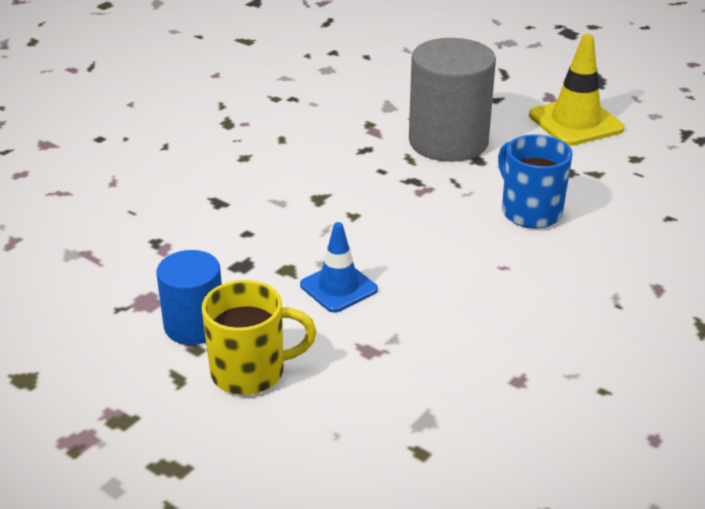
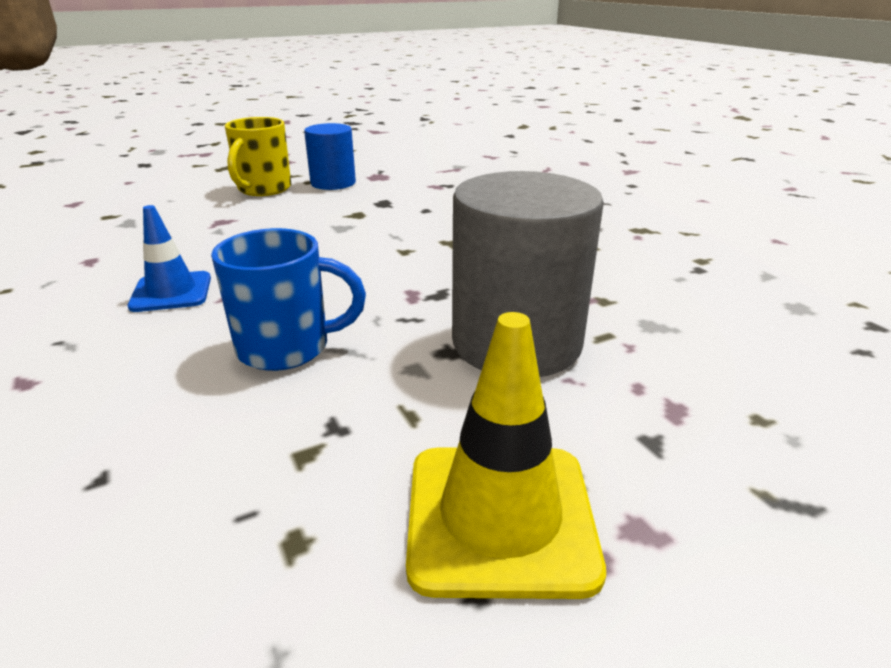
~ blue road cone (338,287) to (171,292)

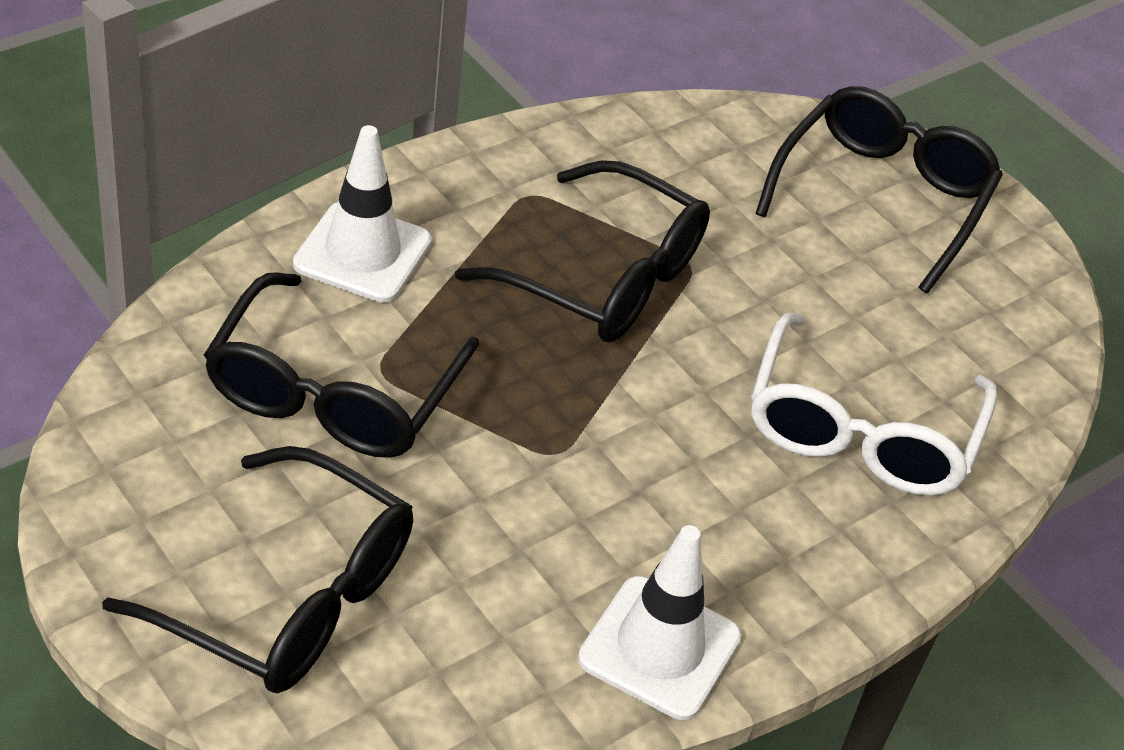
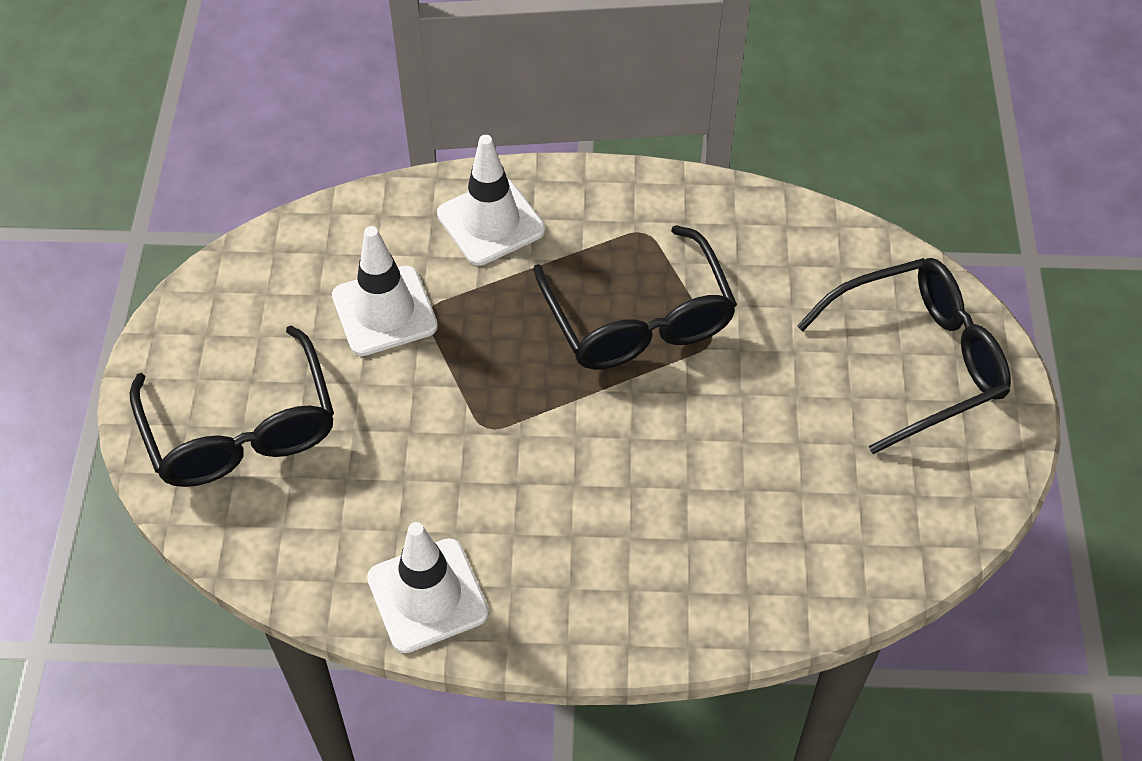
~ black eyeglasses (333,393) to white road cone (384,311)
- white eyeglasses (860,431)

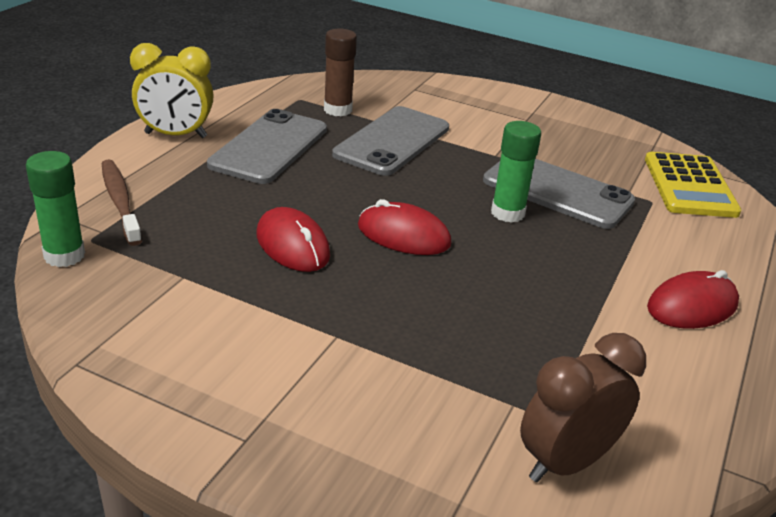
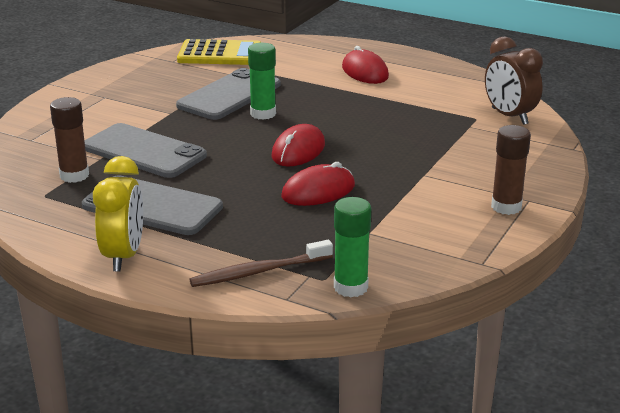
+ dark brown stick of glue (506,207)

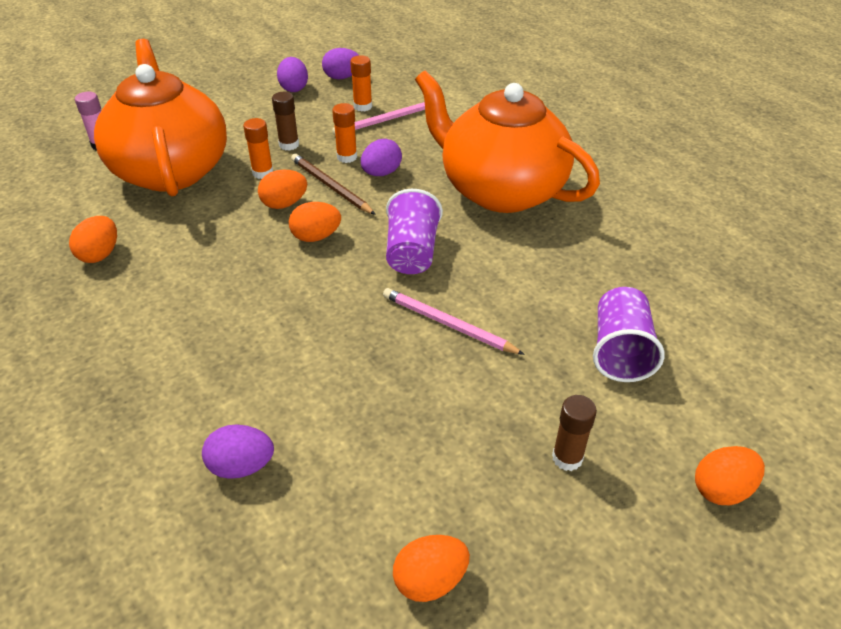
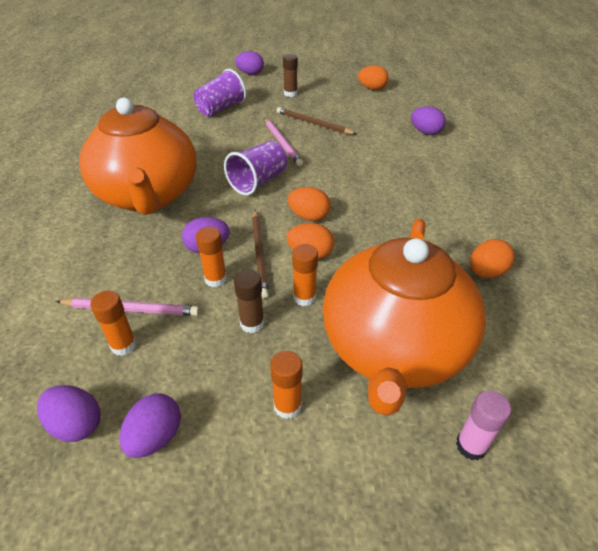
~ orange-coloured egg (722,489) to violet egg (250,73)
+ orange-coloured stick of glue (287,406)
+ dark brown wooden pencil (313,123)

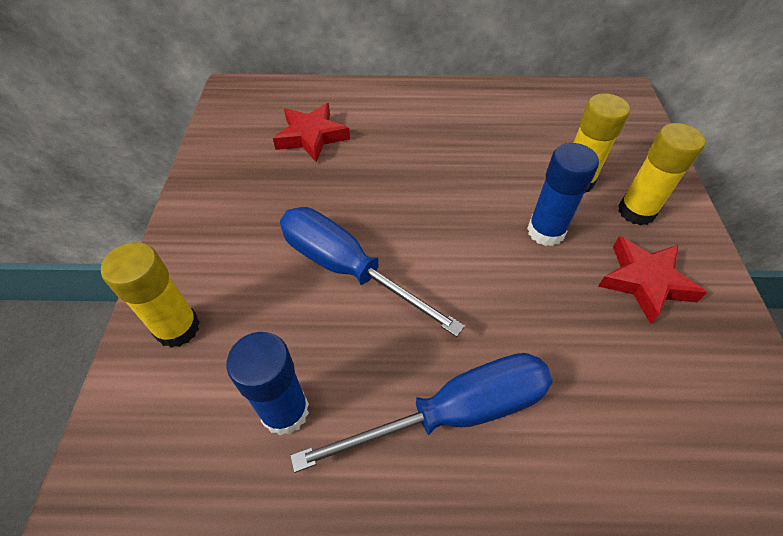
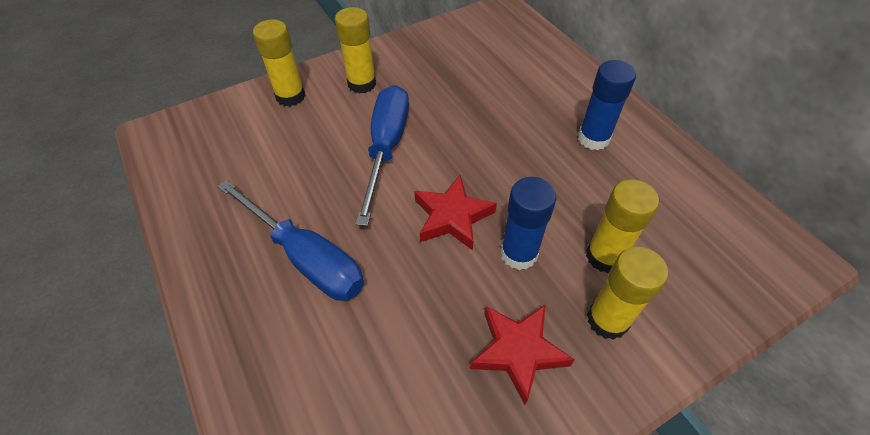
~ blue stick of glue (285,411) to (593,138)
~ red five-pointed star (311,136) to (452,217)
+ yellow stick of glue (362,84)

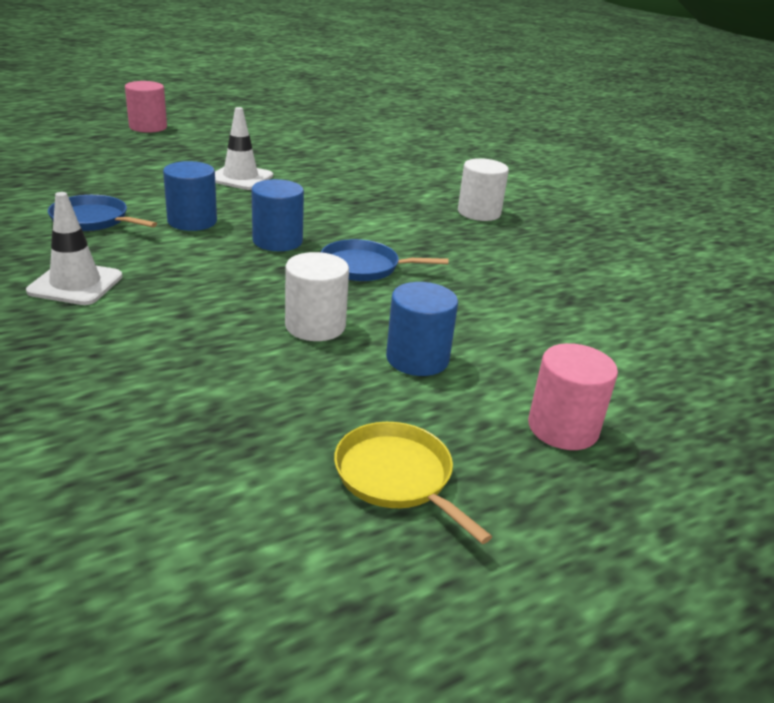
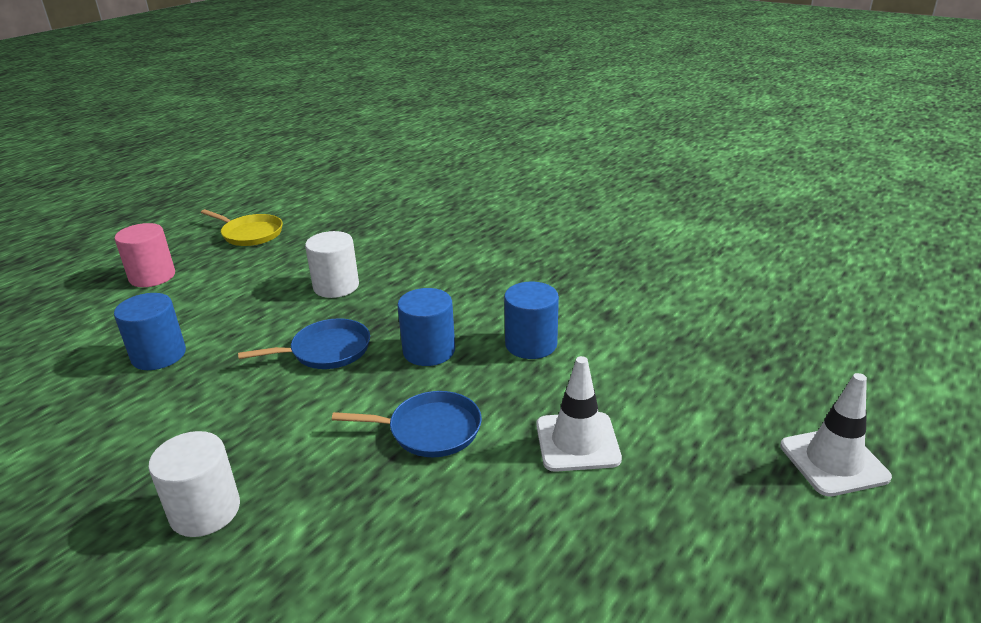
~ white road cone (75,284) to (833,461)
~ blue frying pan (93,220) to (430,430)
- pink solid cylinder (148,127)
~ blue solid cylinder (417,359) to (159,355)

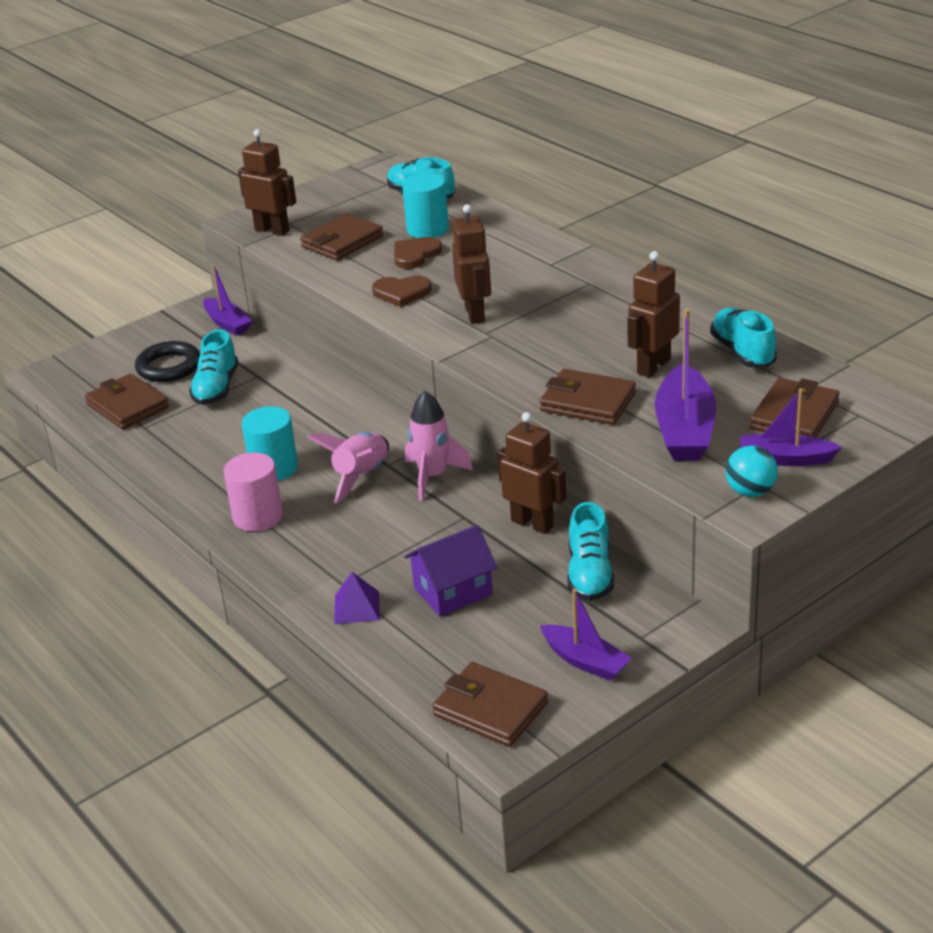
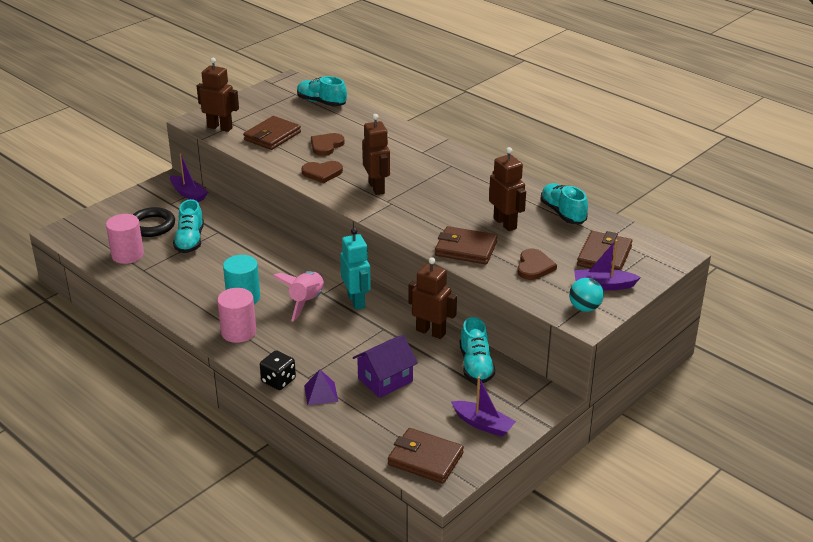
~ dark brown billfold (127,406) to pink solid cylinder (127,255)
- teal solid cylinder (427,229)
~ pink rocket (433,476) to teal robot (356,301)
~ dark brown robot (653,366) = (505,223) 120 degrees clockwise
~ violet boat (685,429) to dark brown love heart (534,267)
+ black die (278,381)

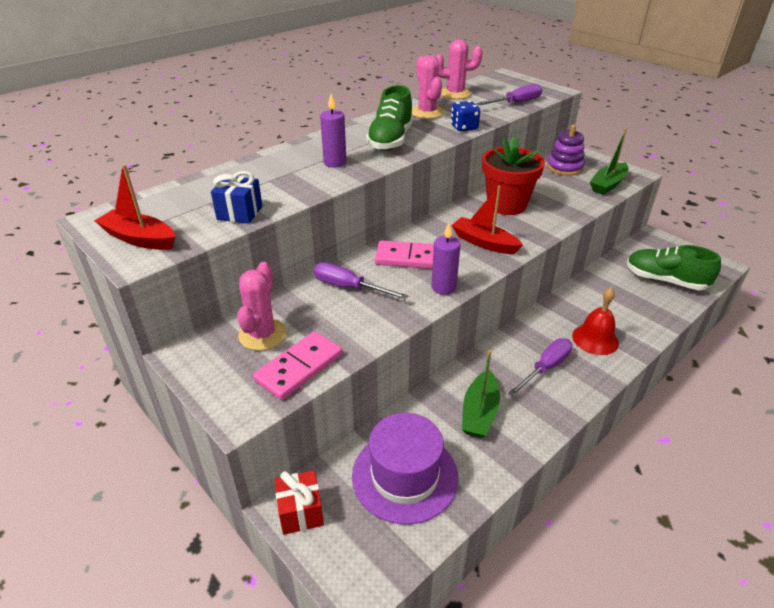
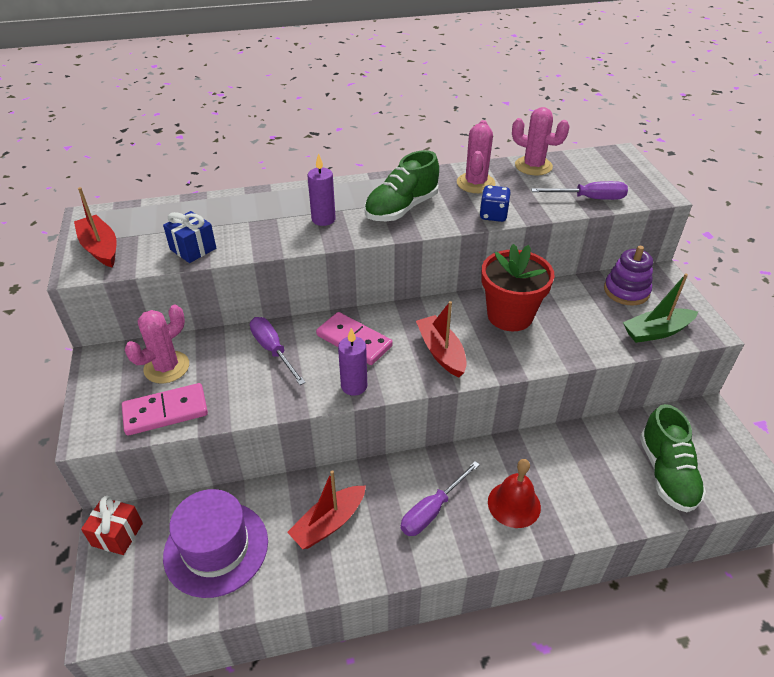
~ leaf-green boat (479,412) to red boat (329,523)
~ violet hand screwdriver (545,368) = (432,510) 150 degrees clockwise
~ leaf-green shoe (665,280) = (666,473) 150 degrees counterclockwise

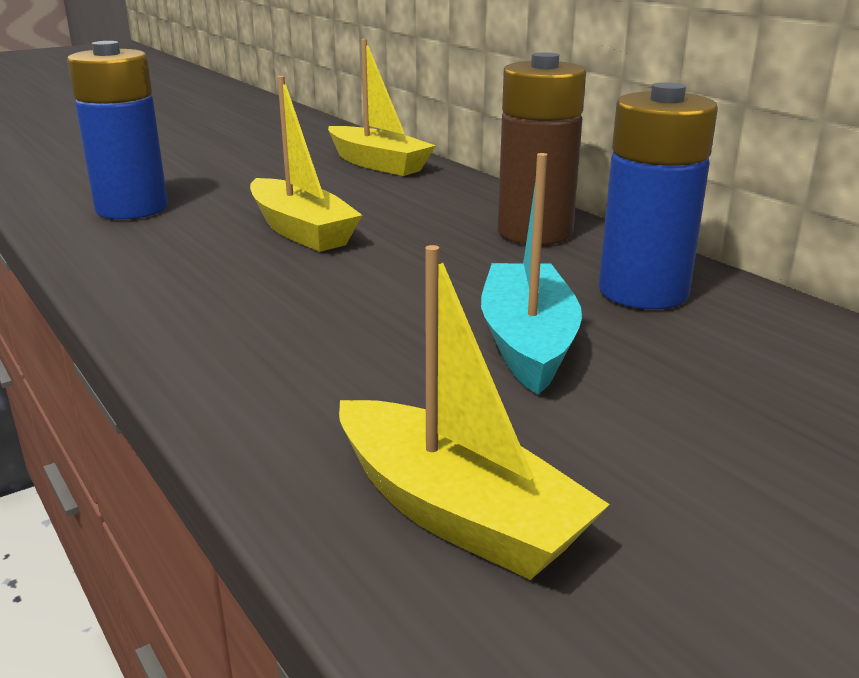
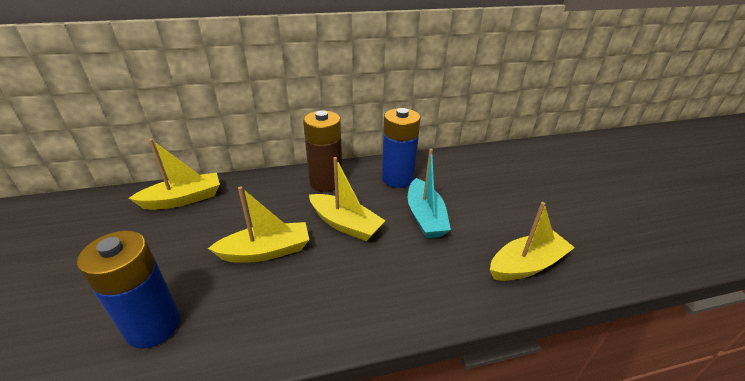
~ teal boat (527,343) = (425,217) 120 degrees counterclockwise
+ yellow boat (345,224)

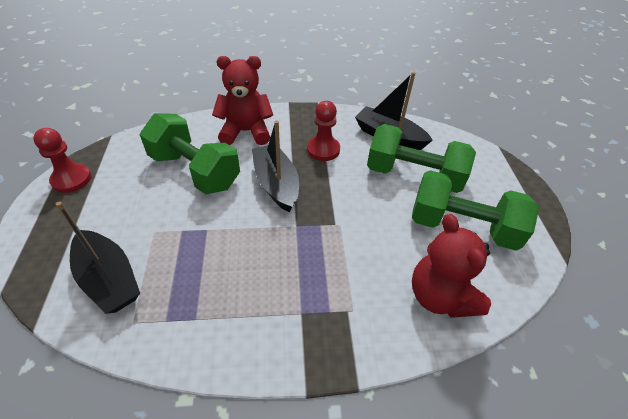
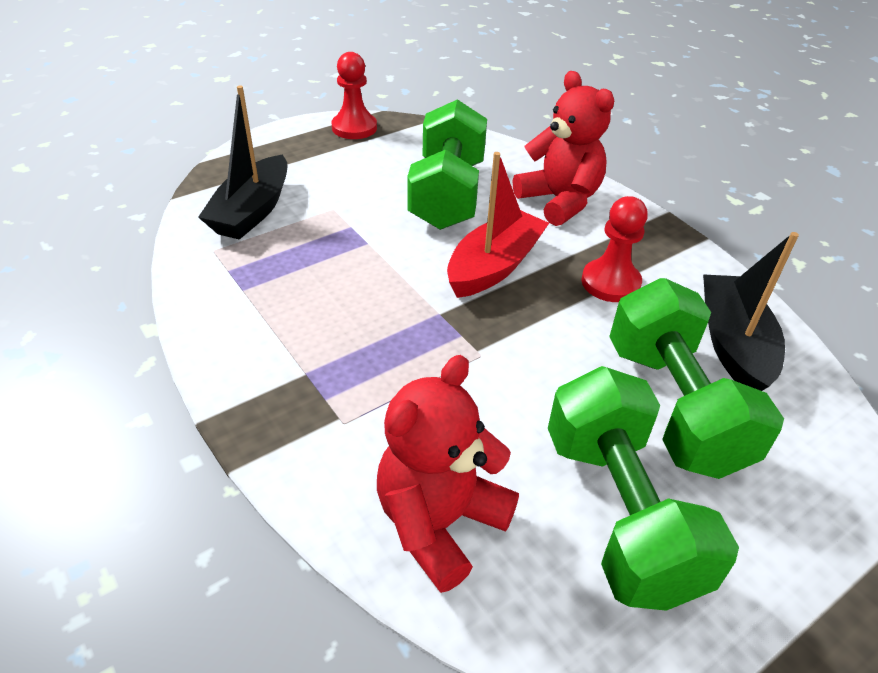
~ black boat (276,184) to red boat (494,266)

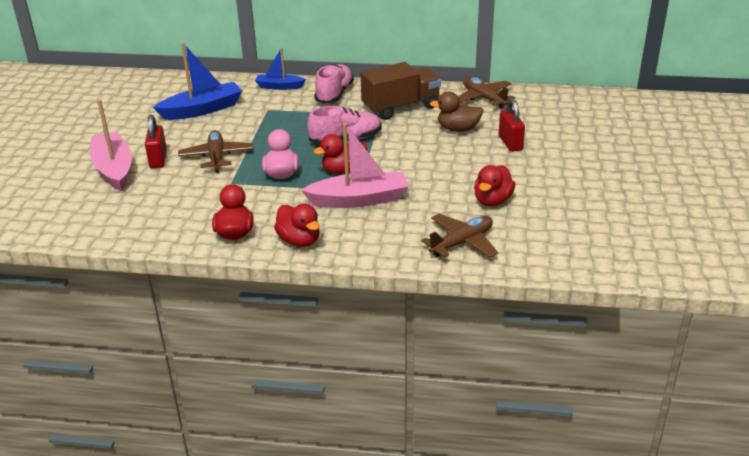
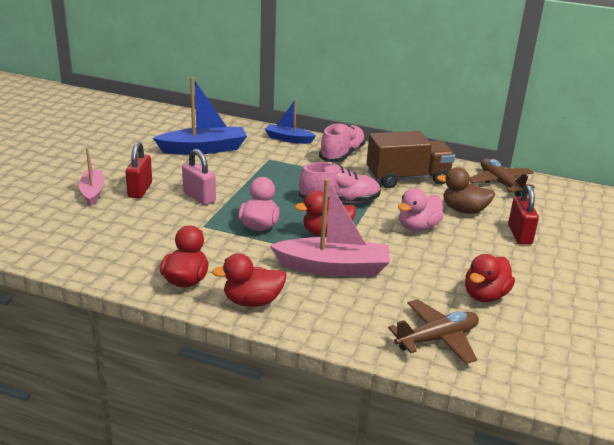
~ pink boat (114,169) = (92,192) x0.60
~ dark brown toy plane (216,157) to pink lock (199,197)
~ red toy duck (299,241) = (252,301) 105 degrees clockwise
+ pink toy duck (418,227)

